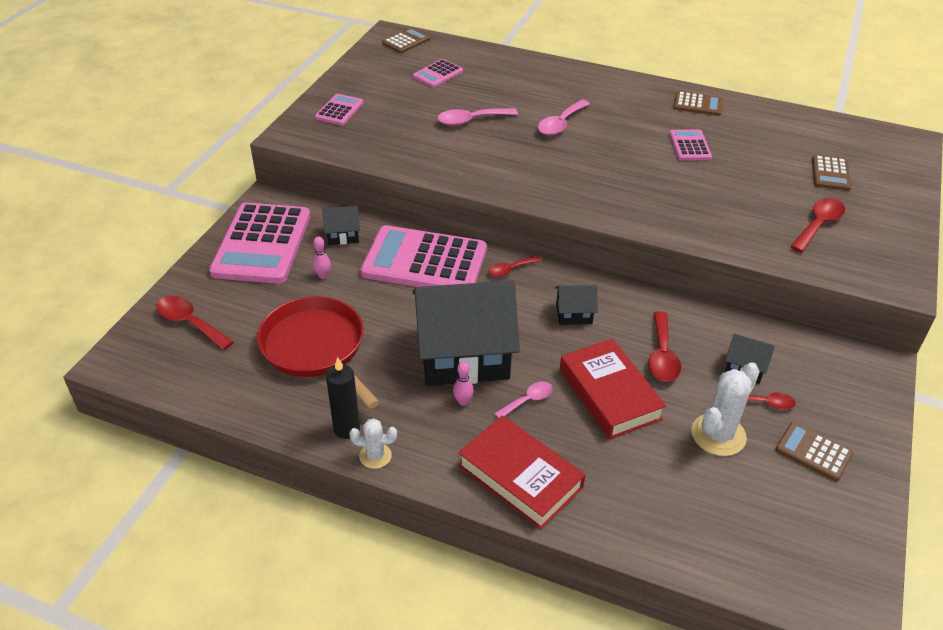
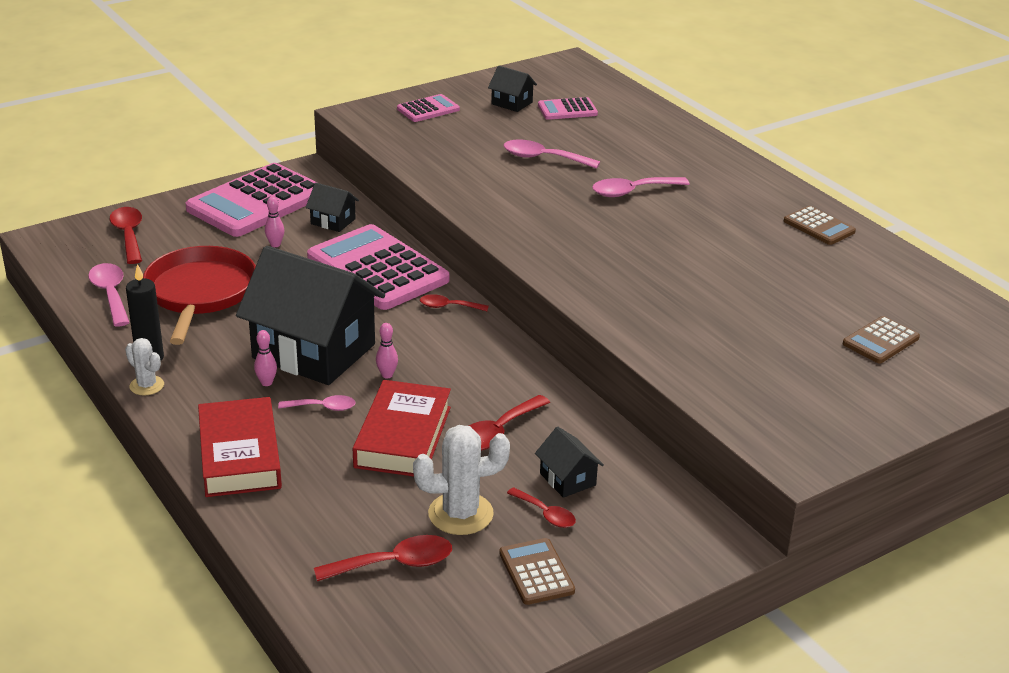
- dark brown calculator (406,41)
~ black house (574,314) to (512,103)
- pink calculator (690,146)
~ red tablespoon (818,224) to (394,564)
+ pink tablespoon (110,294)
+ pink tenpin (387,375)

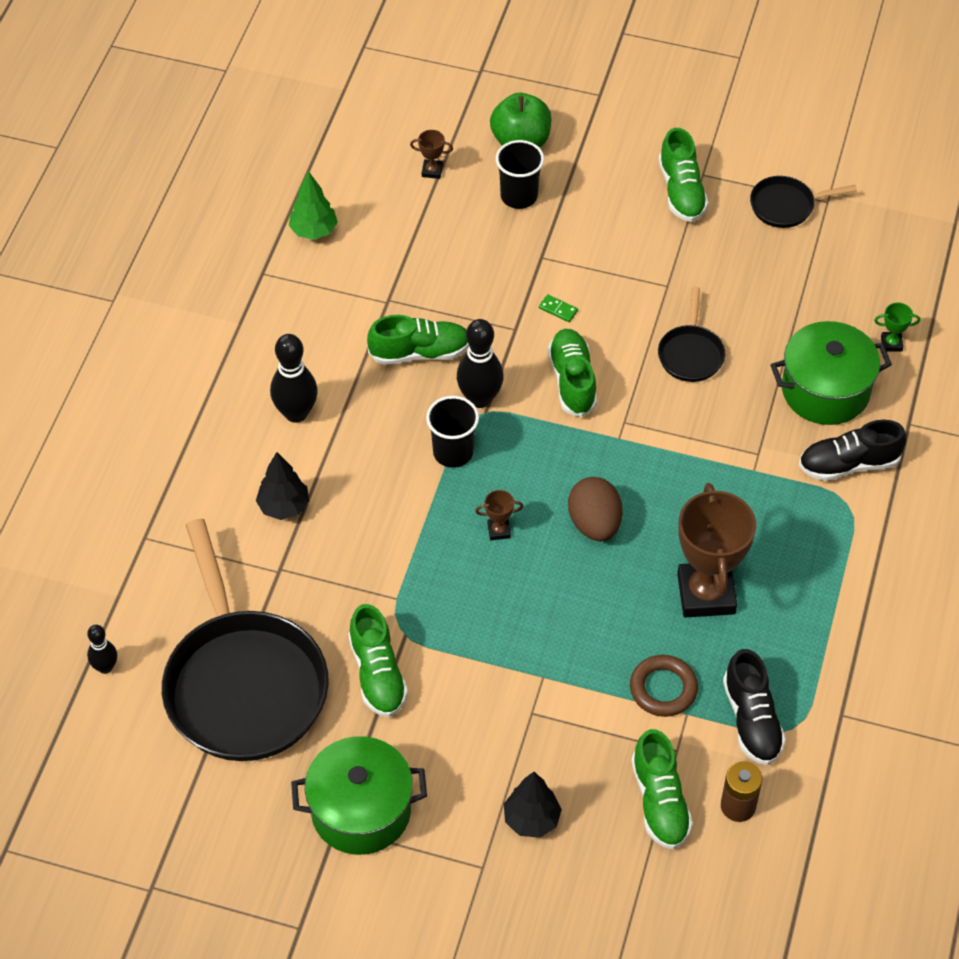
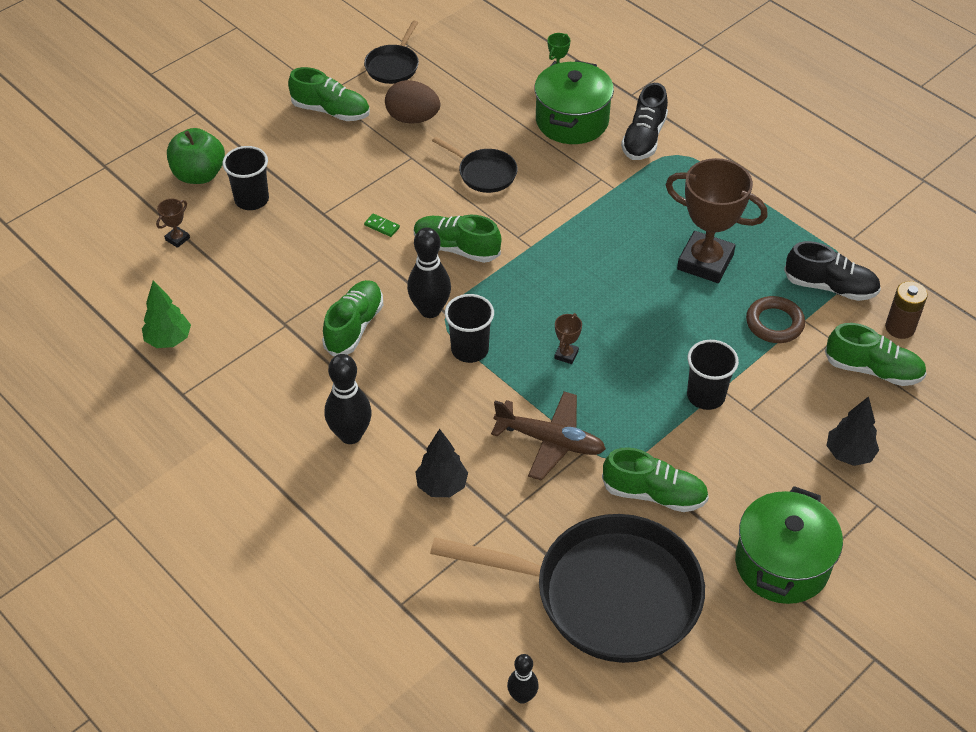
~ leaf-green domino tile (558,309) = (382,226) 60 degrees clockwise
~ dark brown egg (594,524) to (412,118)
+ dark brown toy plane (550,441)
+ black beaker (706,396)

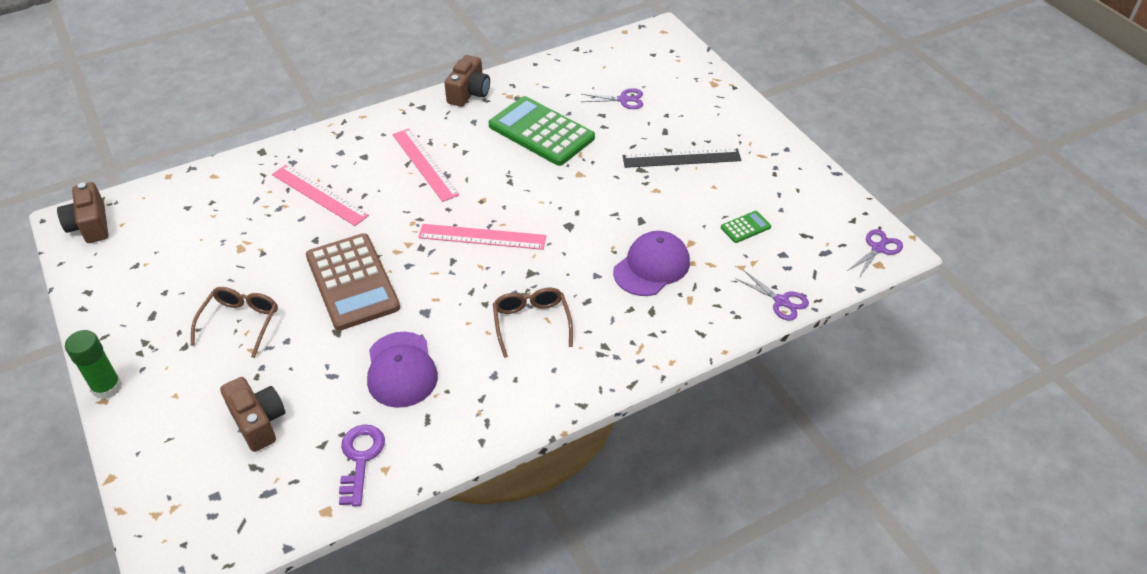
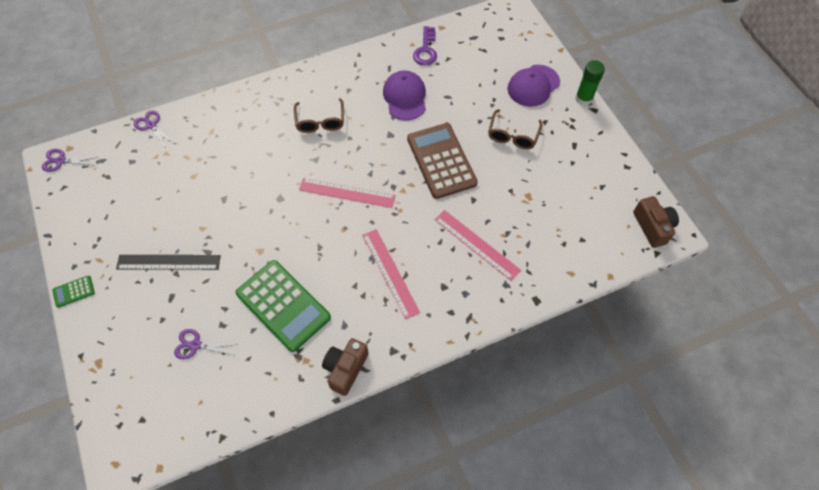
- dark brown photo camera (258,422)
~ violet cap (652,266) to (533,86)
~ leaf-green calculator (745,227) to (74,291)
~ violet shears (878,248) = (61,161) 45 degrees clockwise

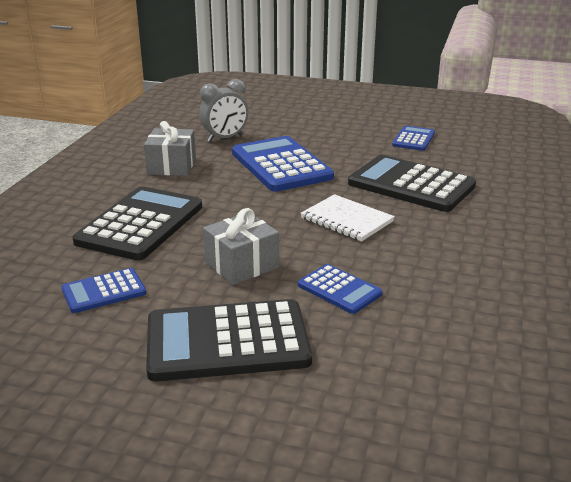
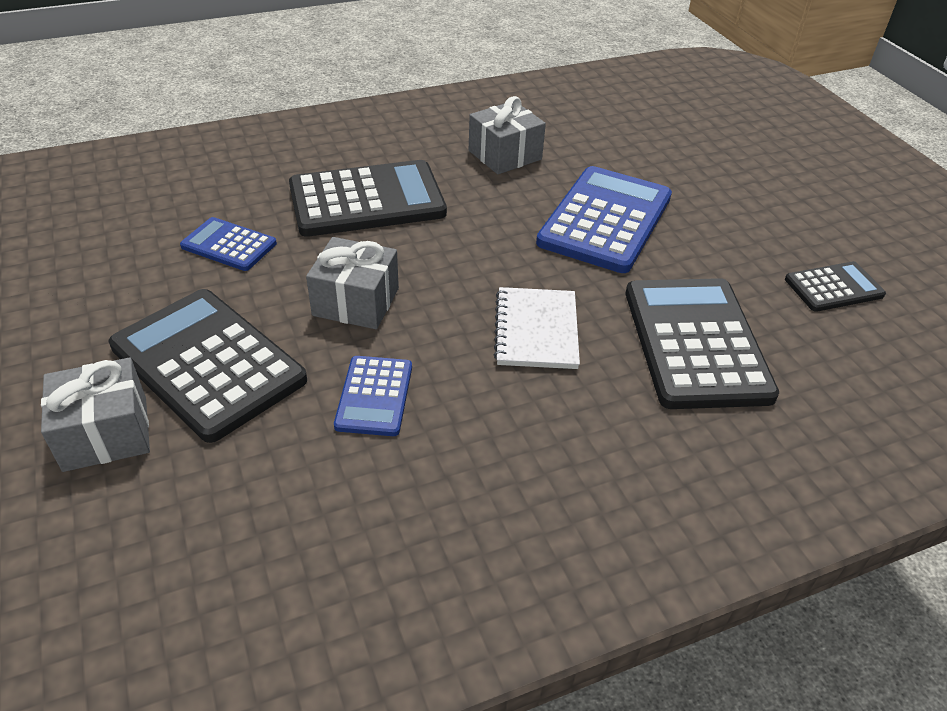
- gray bedside clock (225,138)
~ blue calculator (413,139) to black calculator (833,287)
+ gray present (105,433)

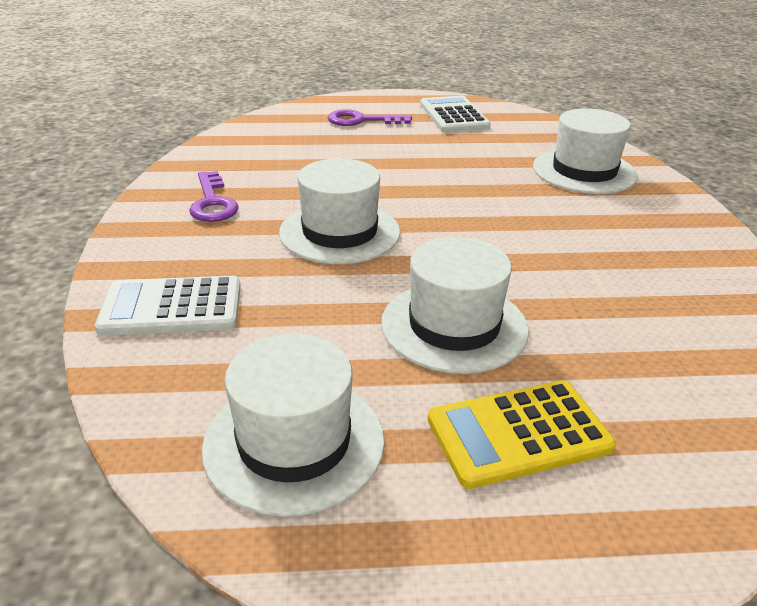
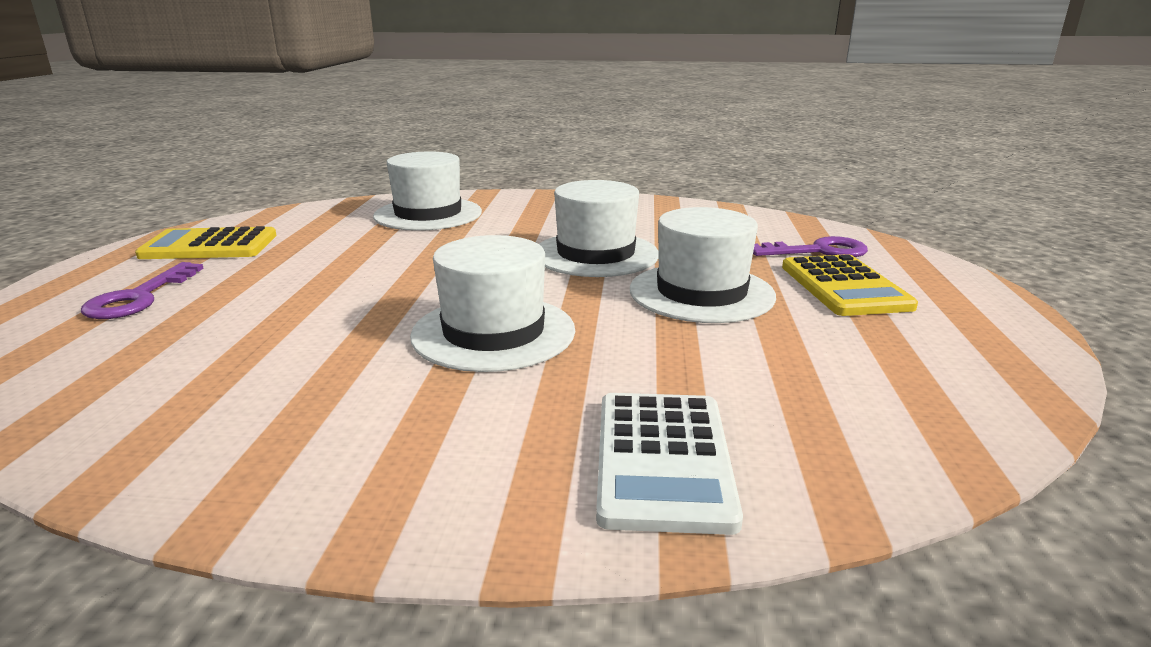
~ violet door key (213,203) to (818,251)
~ white top hat (294,442) to (595,254)
~ white calculator (454,115) to yellow calculator (210,246)

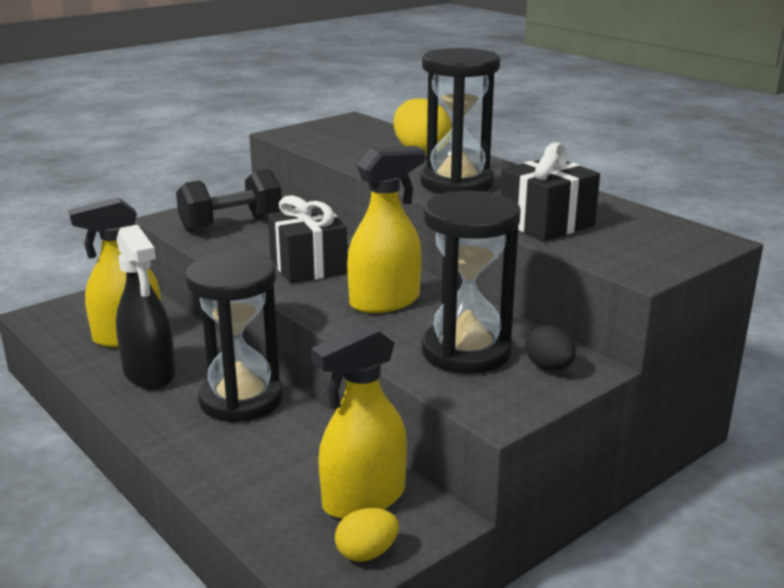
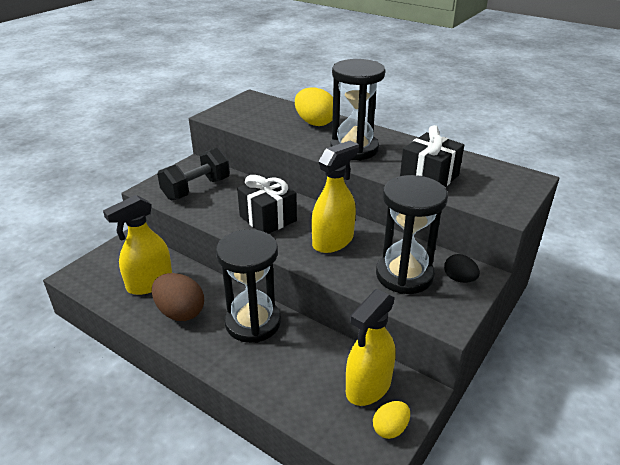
~ black spray cleaner (149,373) to dark brown egg (180,312)

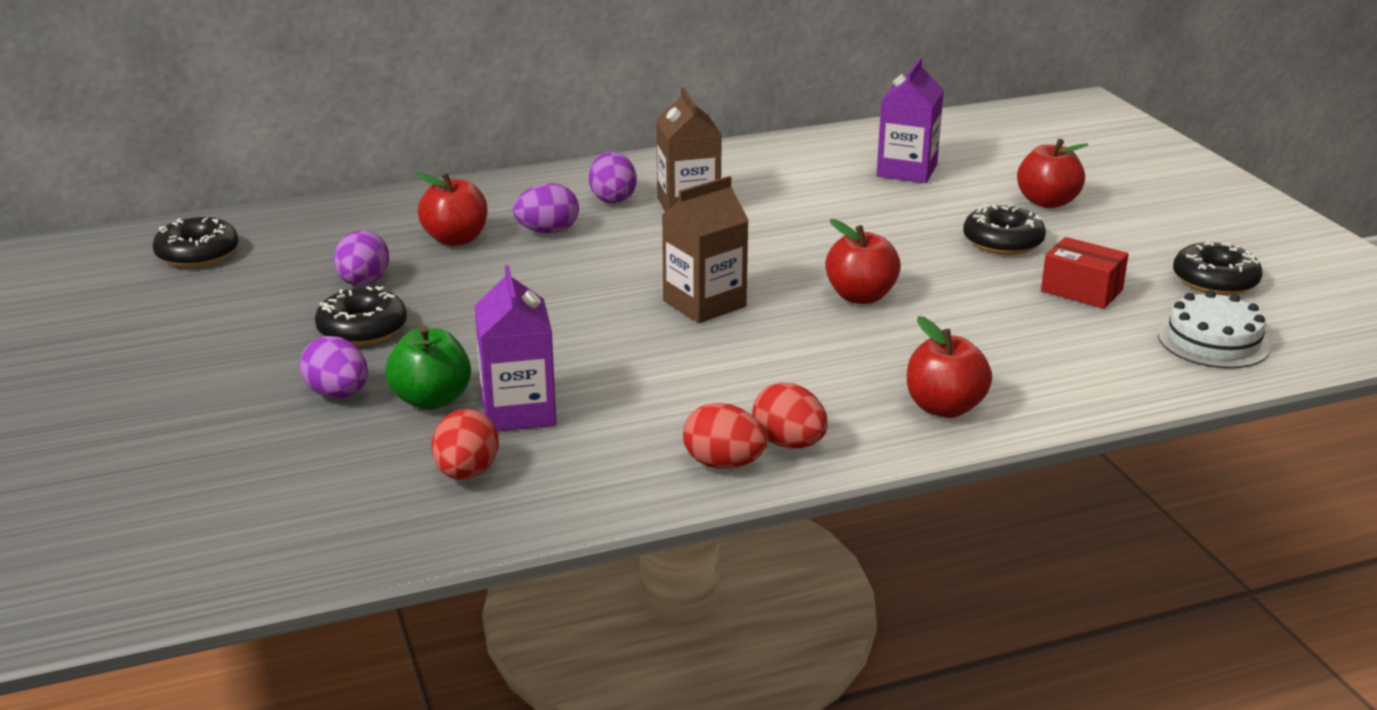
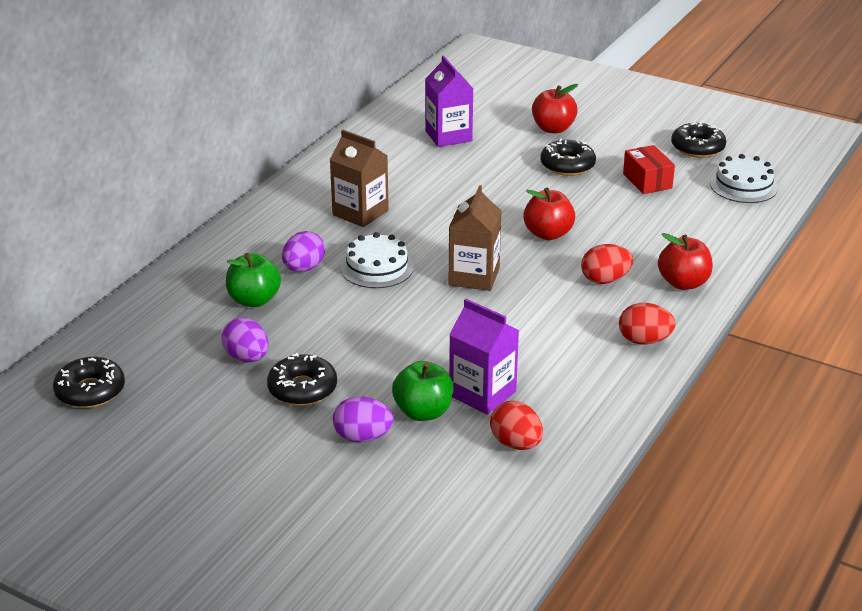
~ red toy apple (455,239) to leaf-green toy apple (254,300)
- violet egg (612,199)
~ red egg (723,464) to (605,280)
~ red box (1081,290) = (647,181) 75 degrees clockwise
+ white gateau (377,267)

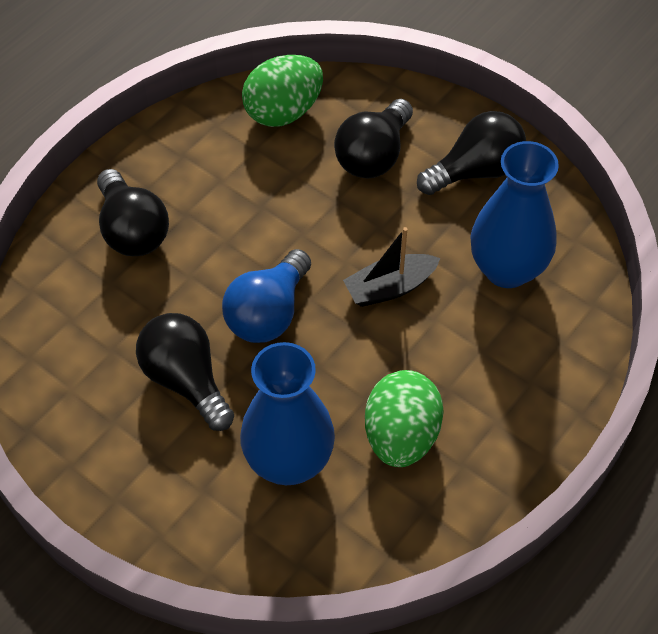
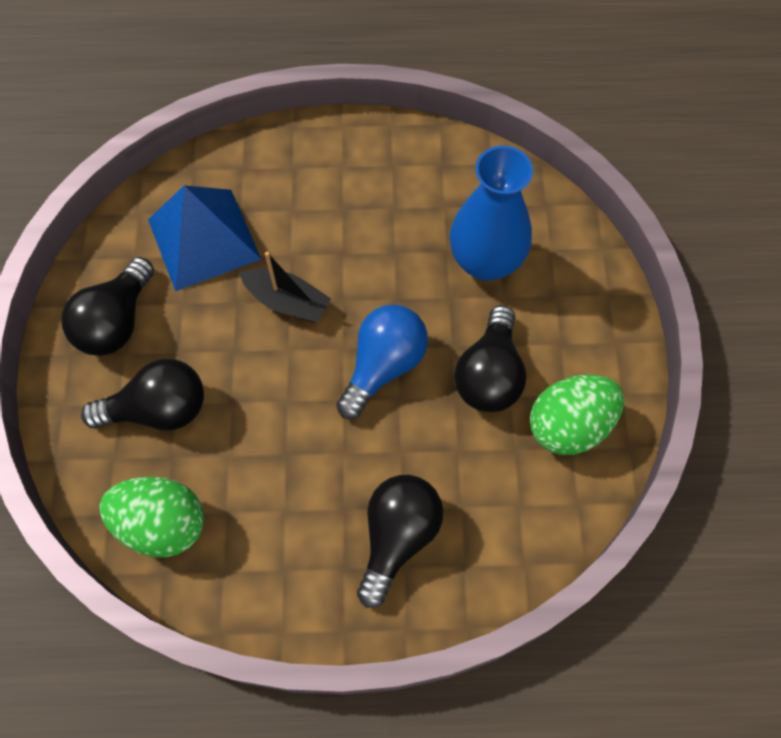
~ blue light bulb (268,313) = (383,366) 45 degrees counterclockwise
~ leaf-green egg (401,436) to (569,425)
~ black light bulb (476,171) = (116,322) 90 degrees counterclockwise
~ blue tall vase (507,269) to blue pyramid (204,239)

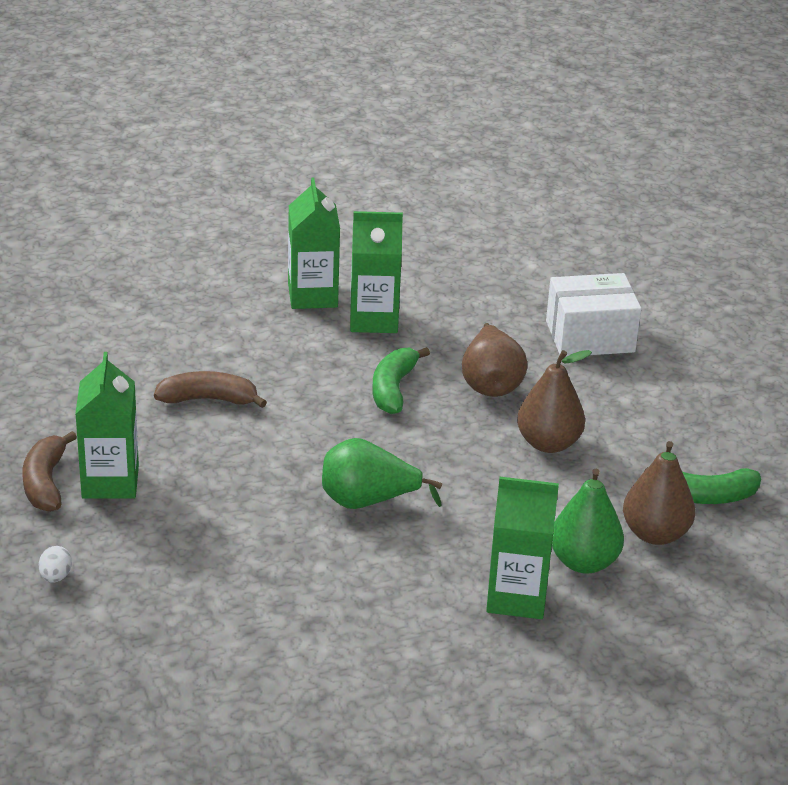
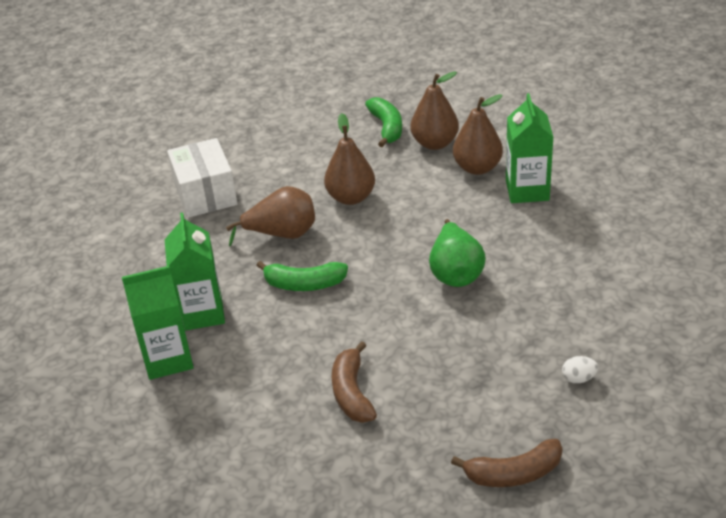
~ white egg (56,577) to (578,378)
- leaf-green milk carton (110,482)
~ leaf-green pear fruit (583,562) to dark brown pear fruit (477,168)

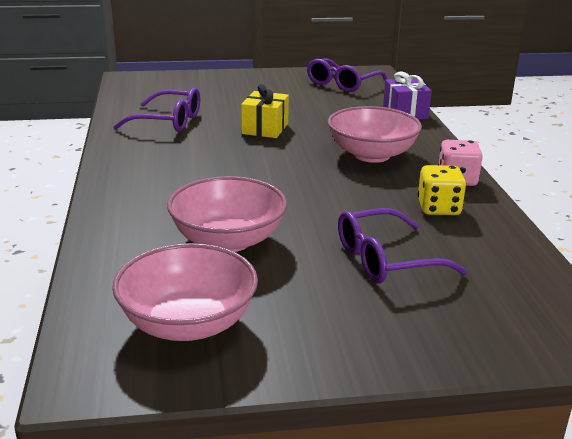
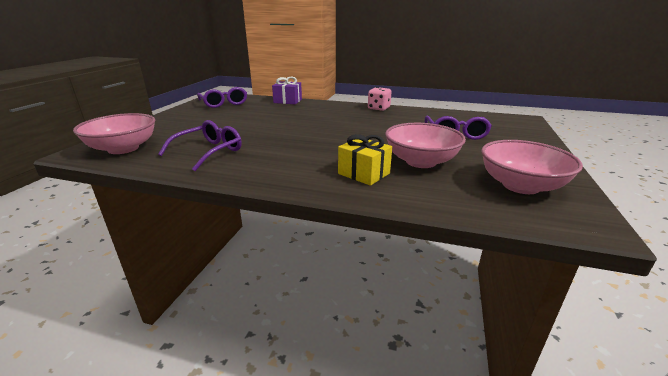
~ yellow present (265,128) to (364,173)
~ pink serving bowl (371,155) to (123,148)
- yellow die (438,208)

